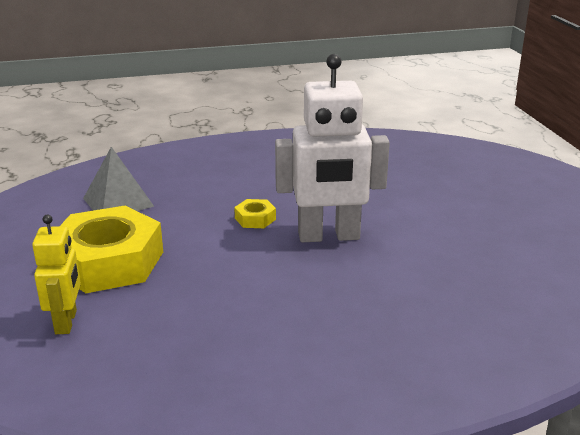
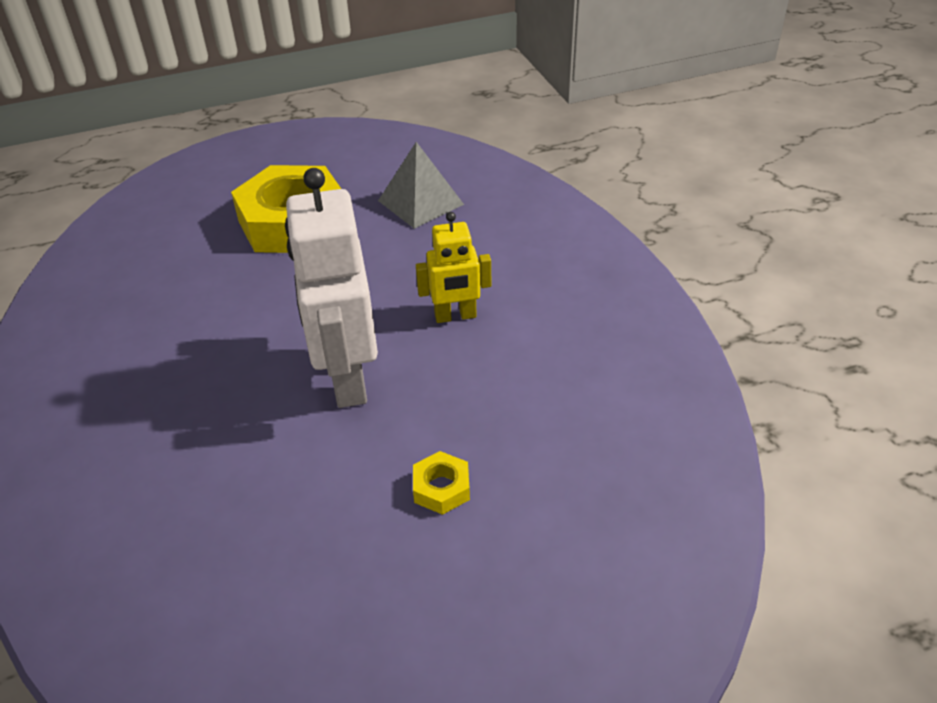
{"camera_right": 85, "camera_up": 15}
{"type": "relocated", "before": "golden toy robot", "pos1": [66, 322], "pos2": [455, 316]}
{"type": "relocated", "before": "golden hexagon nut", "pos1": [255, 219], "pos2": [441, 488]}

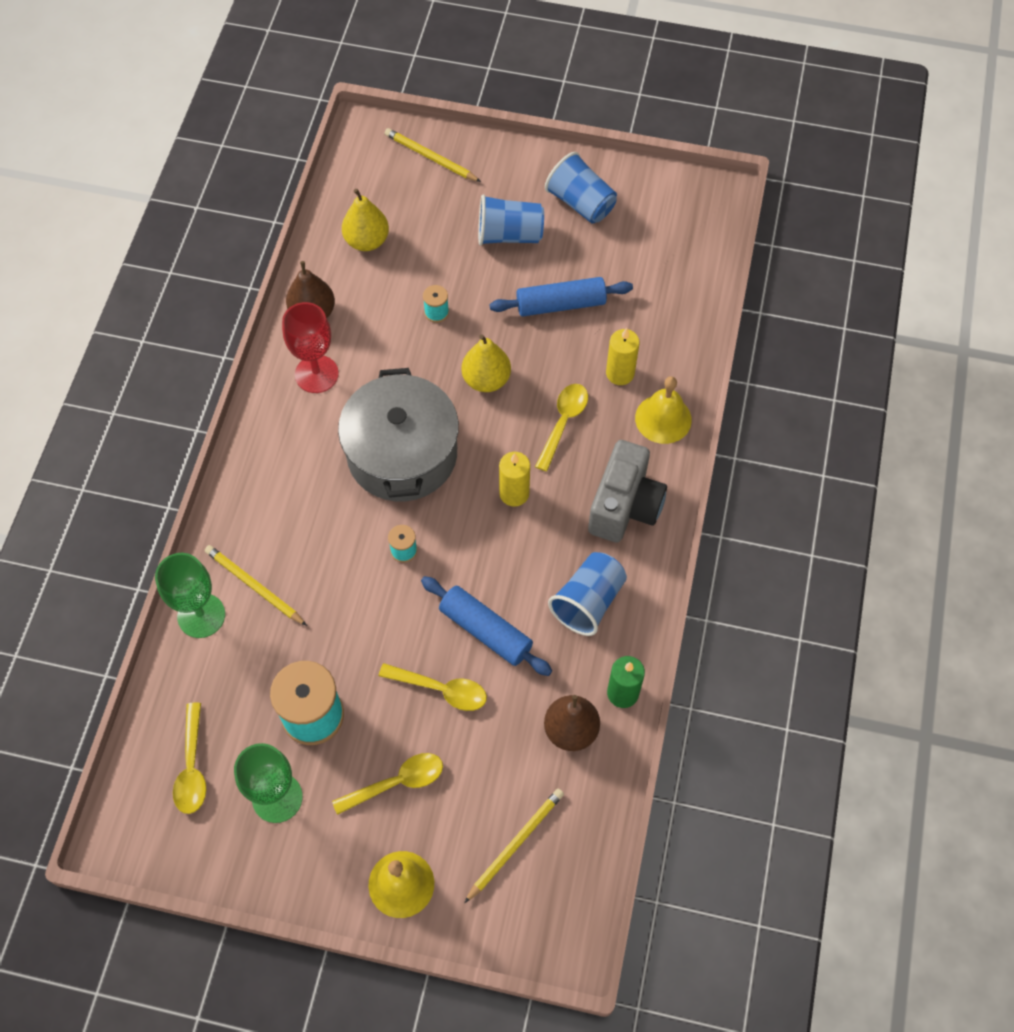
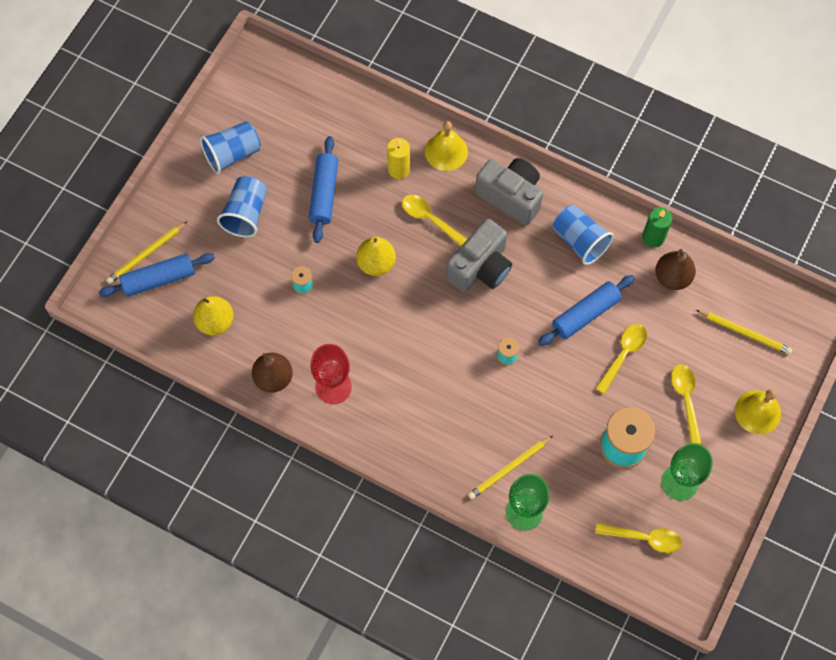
{"camera_right": -75, "camera_up": 5}
{"type": "missing", "before": "gray cooking pot", "pos1": [402, 454]}
{"type": "spun", "before": "golden wooden pencil", "pos1": [515, 844], "pos2": [744, 332], "turn": 150}
{"type": "exchanged", "before": "golden wax candle", "after": "gray camera", "pos1": [514, 493], "pos2": [480, 268]}
{"type": "appeared", "after": "royal blue rolling pin", "pos2": [159, 279]}

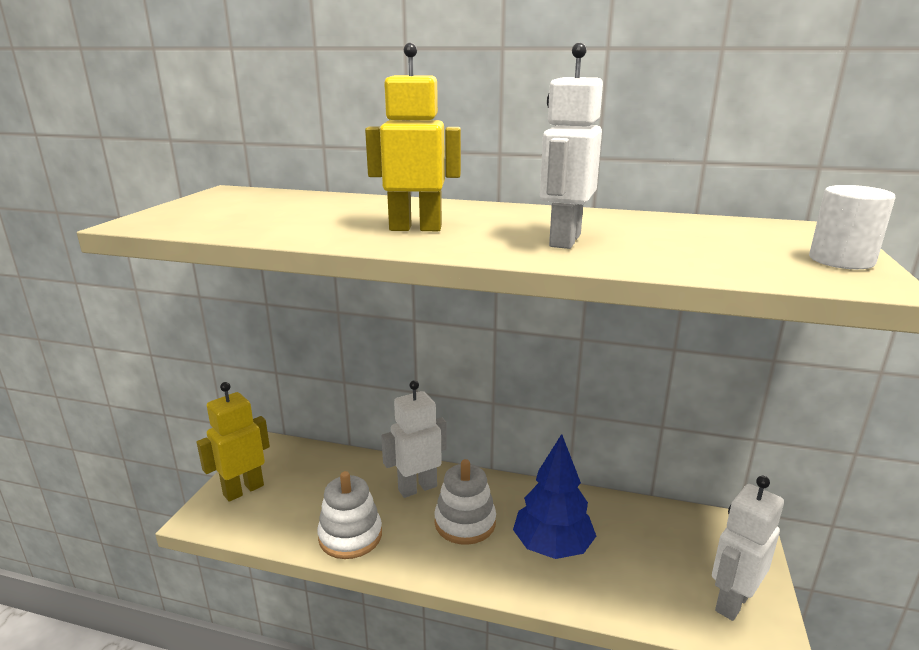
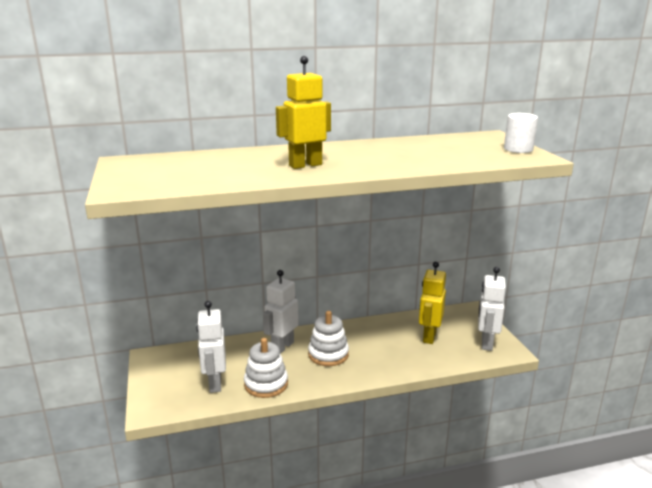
{"camera_right": -30, "camera_up": 0}
{"type": "relocated", "before": "golden toy robot", "pos1": [243, 490], "pos2": [429, 337]}
{"type": "missing", "before": "royal blue tree", "pos1": [552, 547]}
{"type": "relocated", "before": "snow-white toy robot", "pos1": [564, 240], "pos2": [214, 383]}

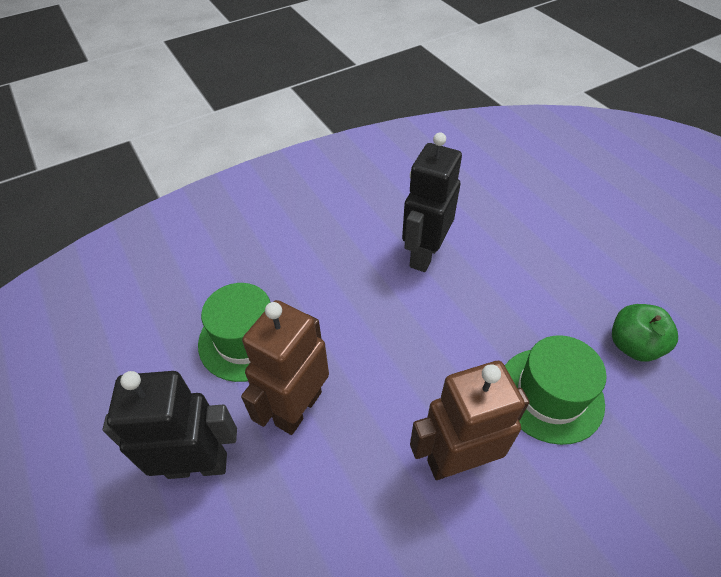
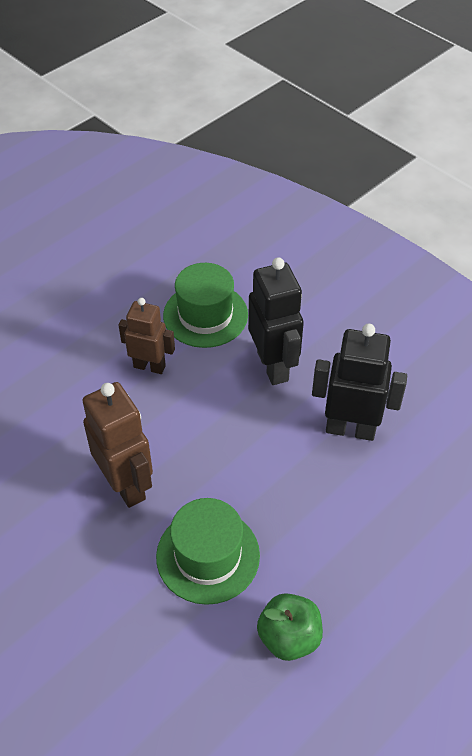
{"camera_right": 75, "camera_up": 0}
{"type": "relocated", "before": "jet-black toy robot", "pos1": [197, 464], "pos2": [273, 366]}
{"type": "size", "before": "dark brown toy robot", "pos1": [298, 408], "pos2": [149, 366], "scale": 0.67}

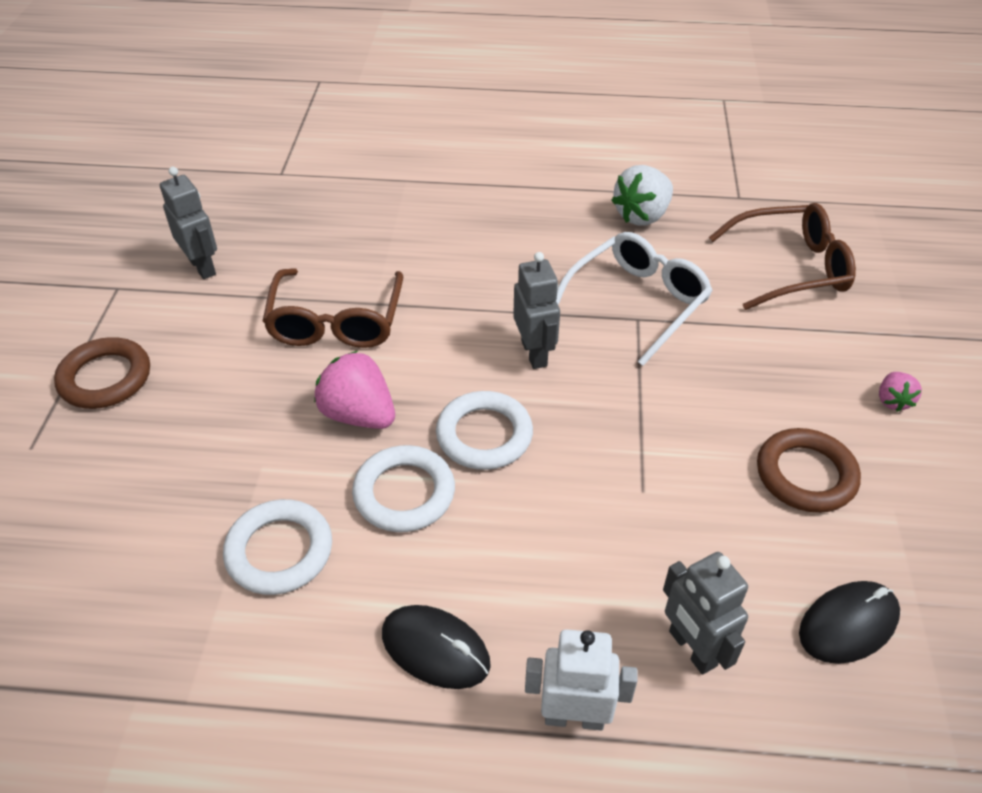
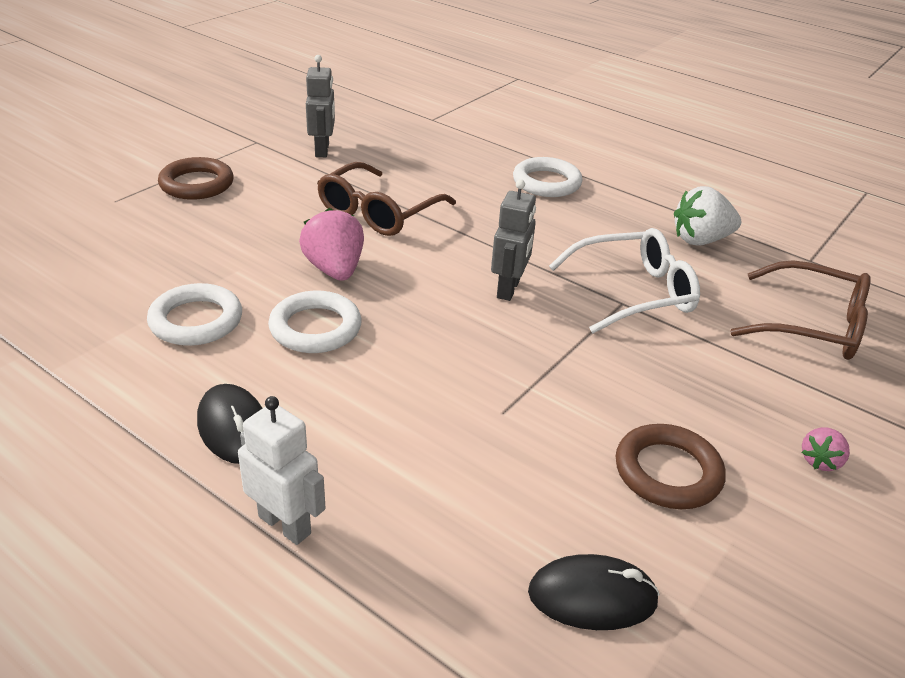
{"camera_right": 30, "camera_up": -10}
{"type": "relocated", "before": "snow-white torus", "pos1": [484, 435], "pos2": [546, 182]}
{"type": "missing", "before": "gray toy robot", "pos1": [692, 648]}

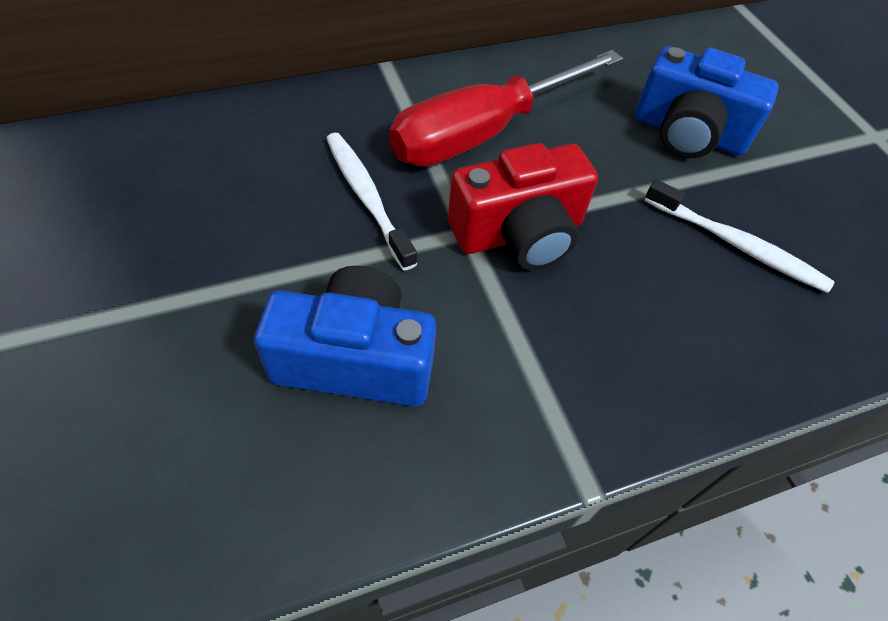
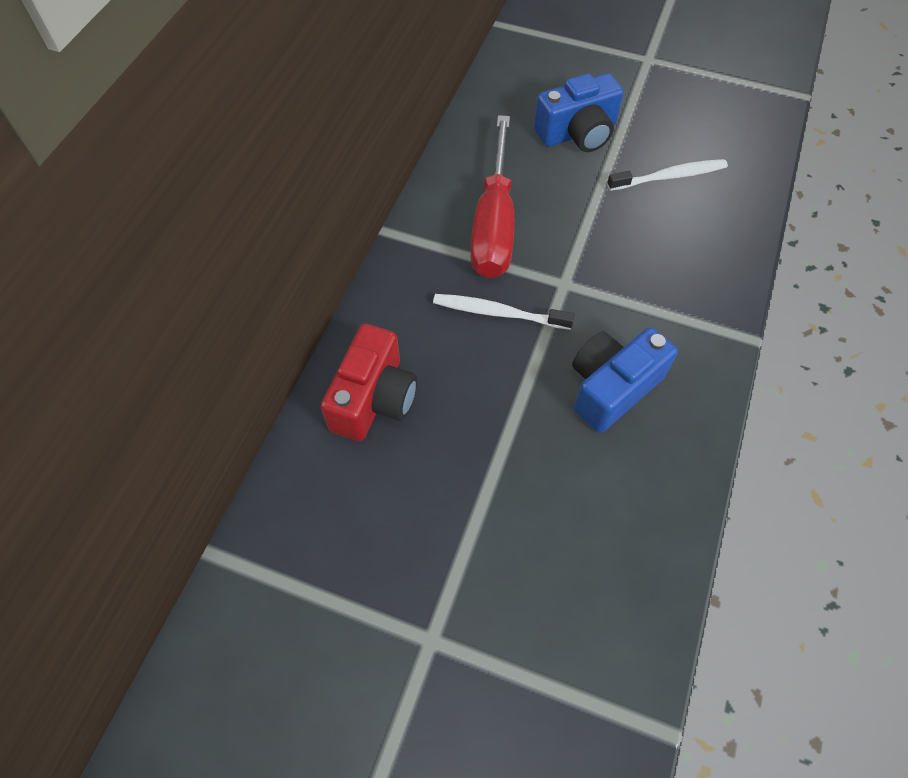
{"camera_right": -45, "camera_up": 5}
{"type": "relocated", "before": "scarlet camera", "pos1": [519, 233], "pos2": [374, 398]}

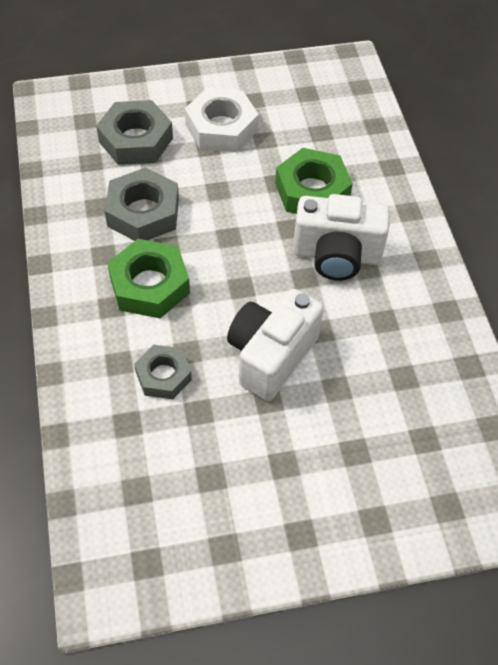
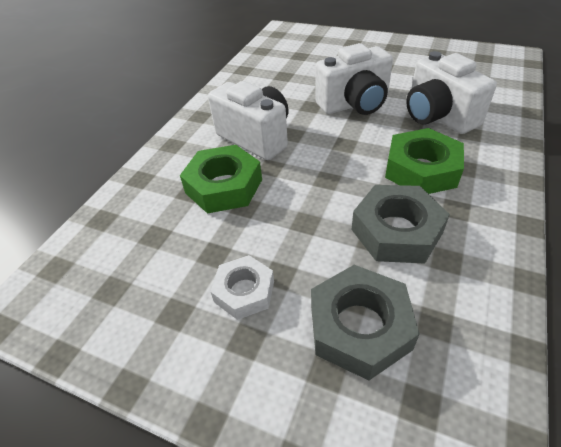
{"camera_right": -140, "camera_up": -10}
{"type": "exchanged", "before": "gray hexagon nut", "after": "snow-white camera", "pos1": [163, 376], "pos2": [438, 116]}
{"type": "size", "before": "snow-white hexagon nut", "pos1": [221, 127], "pos2": [244, 291], "scale": 0.64}

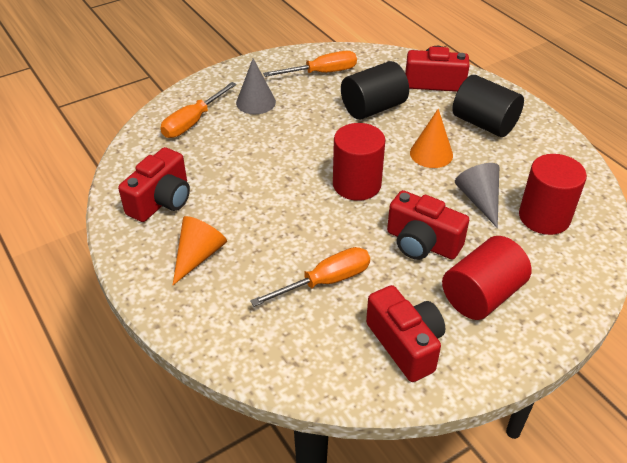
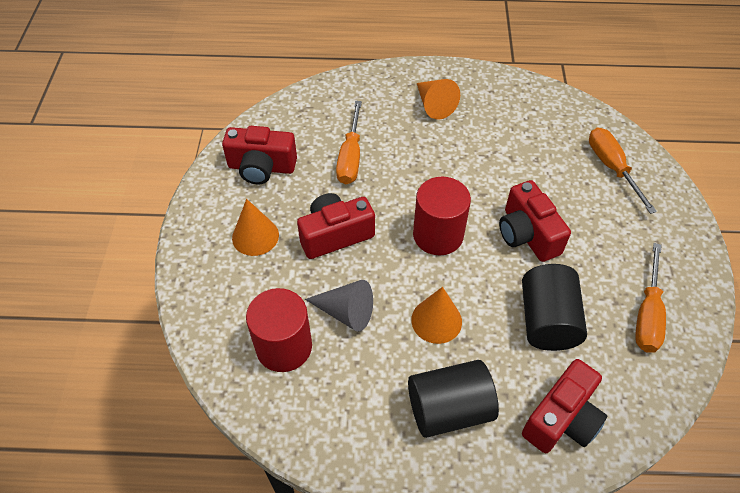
{"camera_right": 125, "camera_up": 10}
{"type": "relocated", "before": "scarlet camera", "pos1": [161, 201], "pos2": [527, 234]}
{"type": "missing", "before": "gray solid cone", "pos1": [256, 102]}
{"type": "exchanged", "before": "scarlet cylinder shape", "after": "orange solid cone", "pos1": [481, 295], "pos2": [255, 236]}

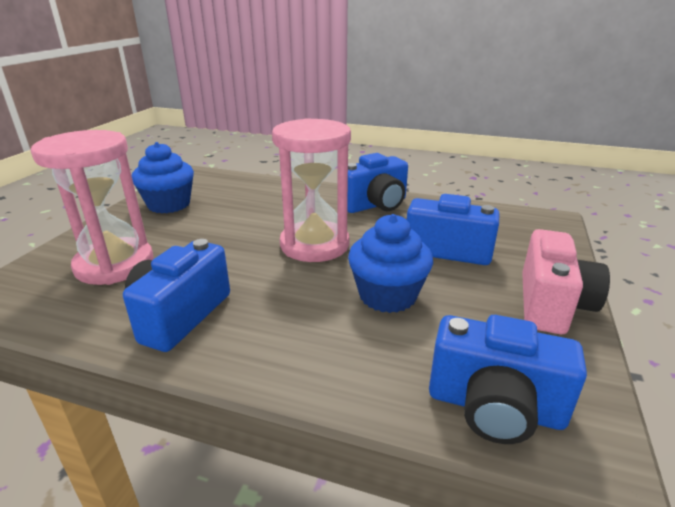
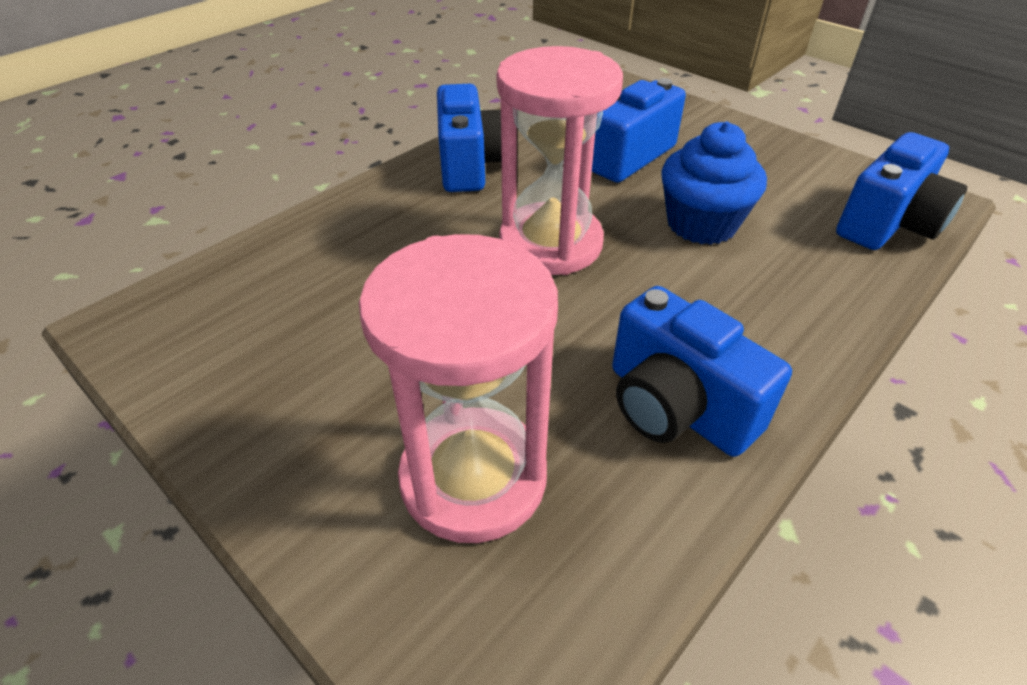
{"camera_right": -65, "camera_up": 15}
{"type": "missing", "before": "royal blue muffin", "pos1": [169, 204]}
{"type": "missing", "before": "pink camera", "pos1": [551, 305]}

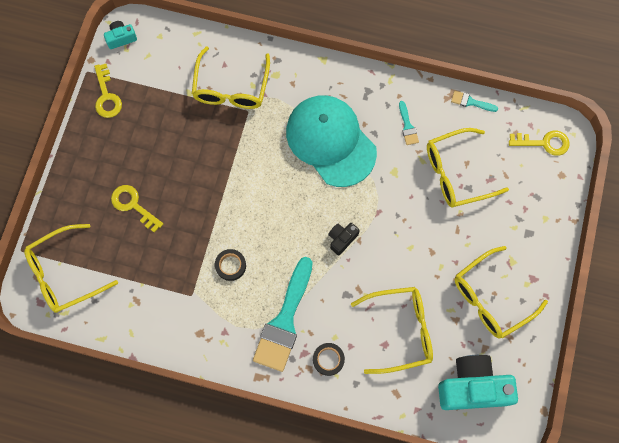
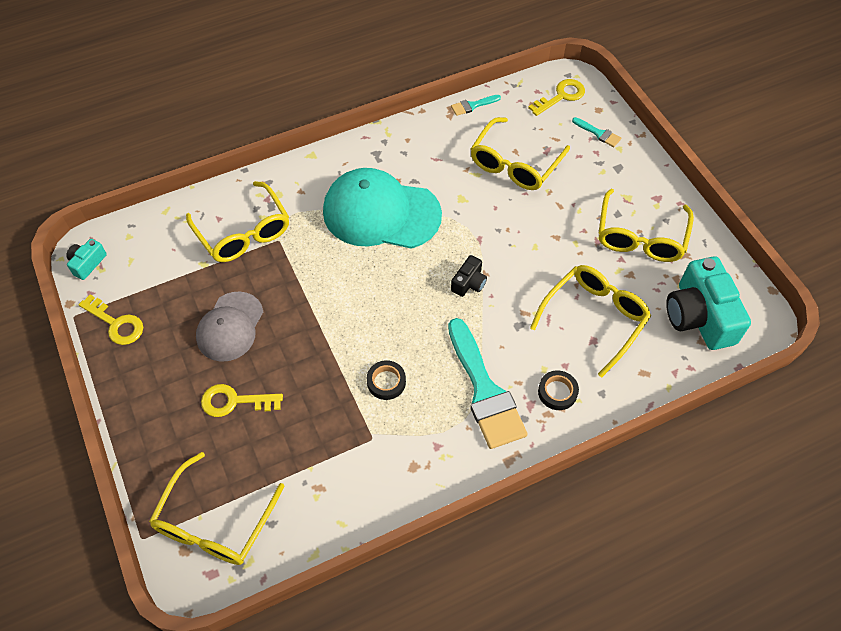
{"camera_right": -40, "camera_up": -15}
{"type": "spun", "before": "jet-black camera", "pos1": [342, 239], "pos2": [469, 283], "turn": -150}
{"type": "relocated", "before": "teal paintbrush", "pos1": [407, 126], "pos2": [598, 133]}
{"type": "spun", "before": "teal camera", "pos1": [472, 387], "pos2": [699, 316], "turn": -60}
{"type": "appeared", "after": "gray cap", "pos2": [230, 327]}

